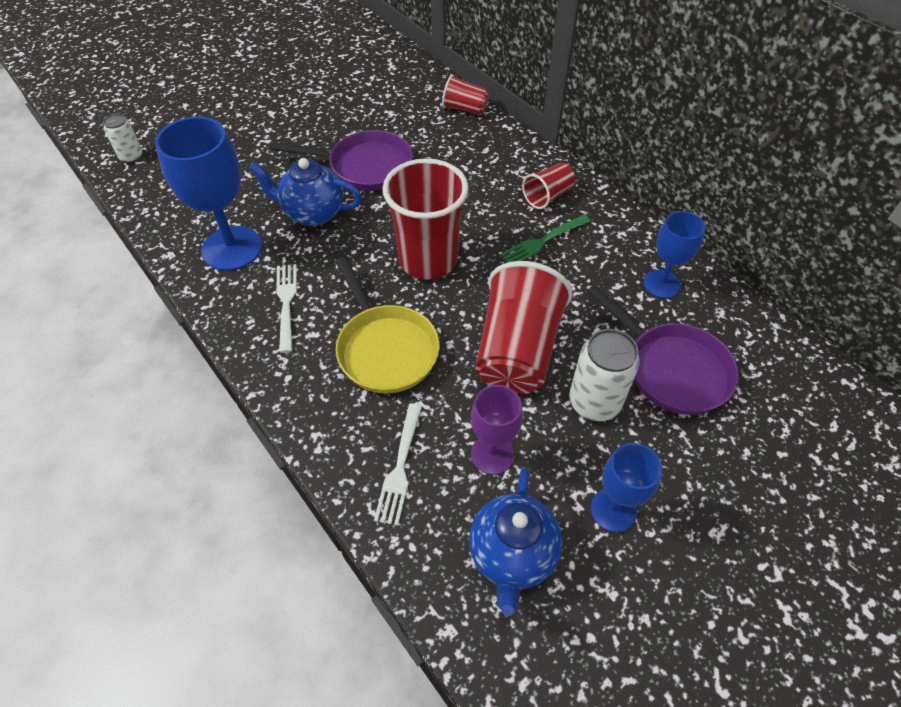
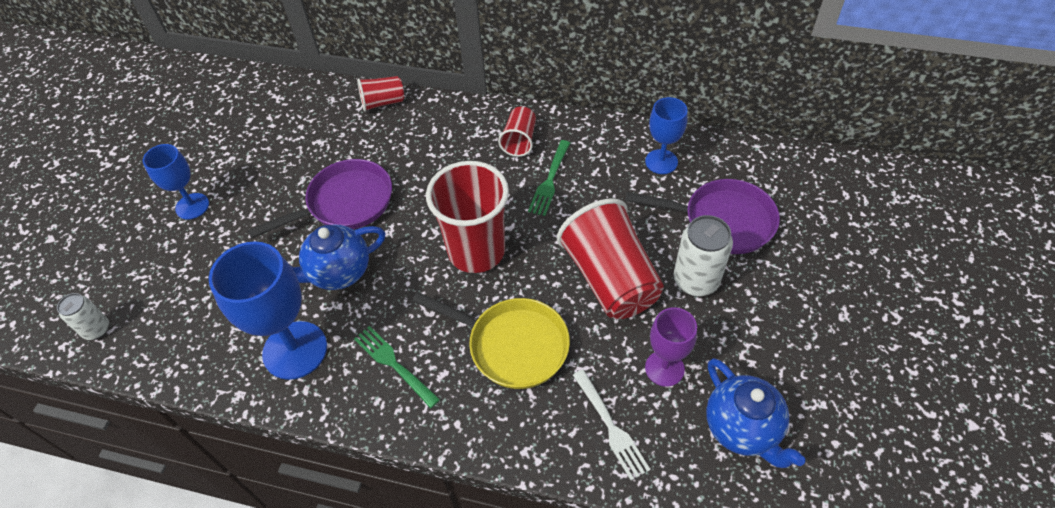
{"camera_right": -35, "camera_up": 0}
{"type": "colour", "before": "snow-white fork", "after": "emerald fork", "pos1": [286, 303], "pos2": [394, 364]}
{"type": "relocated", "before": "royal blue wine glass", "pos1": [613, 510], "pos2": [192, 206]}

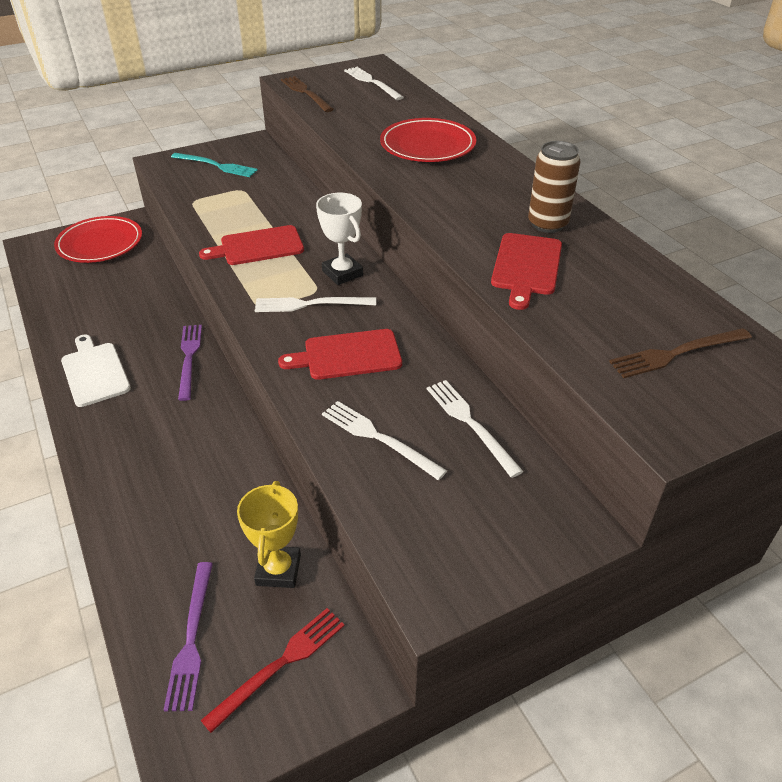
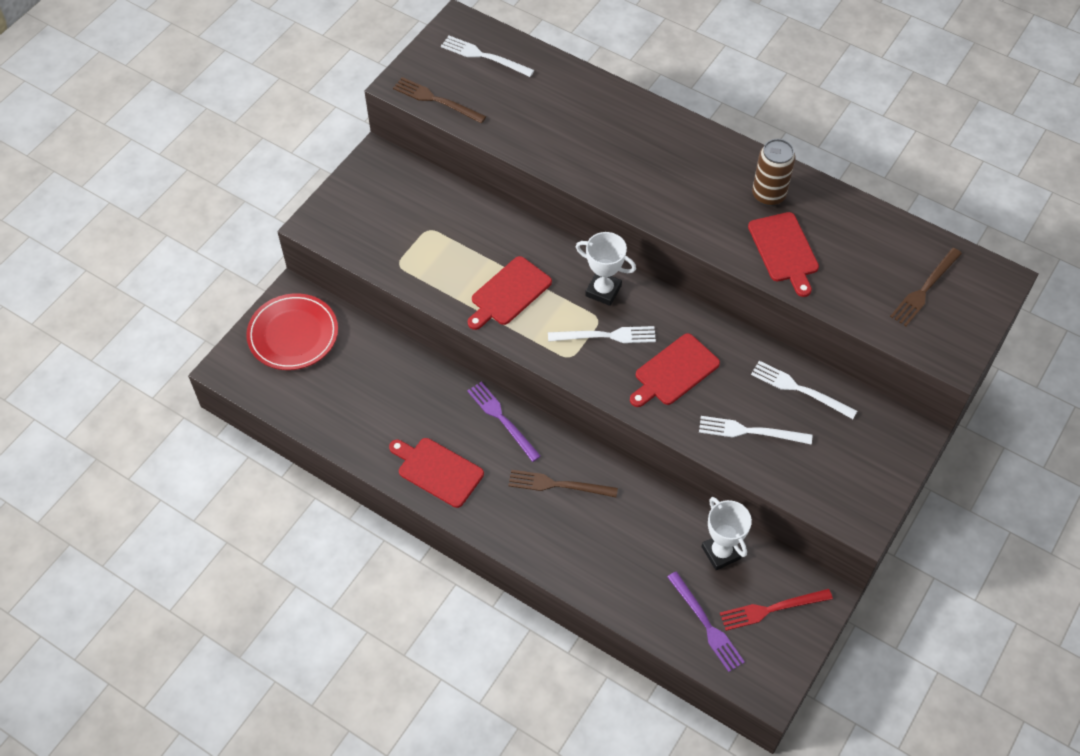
{"camera_right": -30, "camera_up": 15}
{"type": "colour", "before": "snow-white chopping board", "after": "scarlet chopping board", "pos1": [94, 372], "pos2": [437, 470]}
{"type": "missing", "before": "teal fork", "pos1": [216, 165]}
{"type": "spun", "before": "scarlet fork", "pos1": [280, 664], "pos2": [771, 609], "turn": -120}
{"type": "colour", "before": "golden trophy", "after": "snow-white trophy", "pos1": [278, 570], "pos2": [721, 552]}
{"type": "spun", "before": "snow-white fork", "pos1": [310, 304], "pos2": [606, 336], "turn": -150}
{"type": "missing", "before": "scarlet dinner plate", "pos1": [427, 145]}
{"type": "appeared", "after": "dark brown fork", "pos2": [558, 485]}

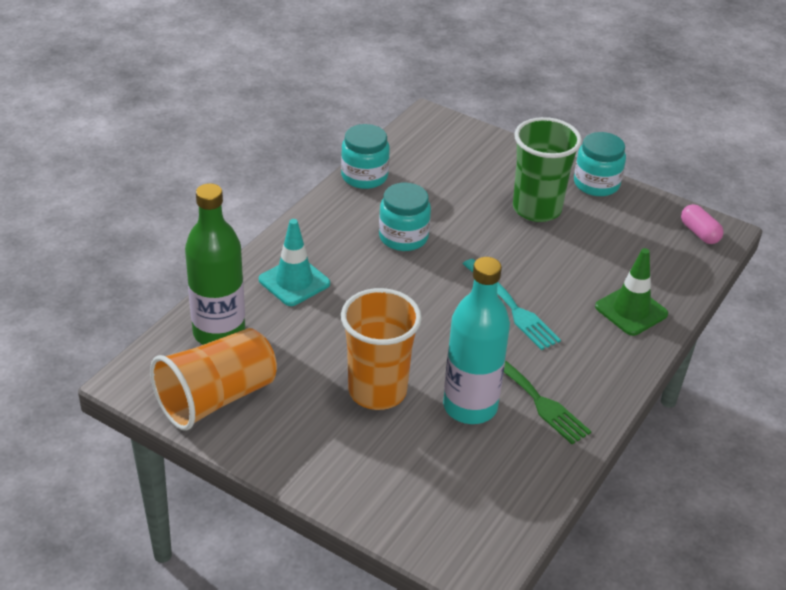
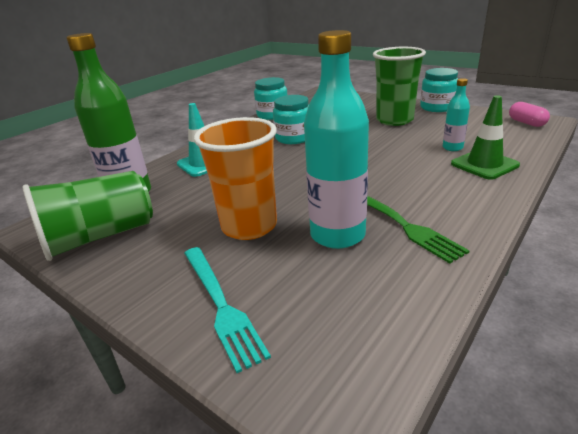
{"camera_right": 10, "camera_up": -10}
{"type": "colour", "before": "orange beaker", "after": "emerald beaker", "pos1": [216, 398], "pos2": [100, 237]}
{"type": "relocated", "before": "teal fork", "pos1": [511, 306], "pos2": [220, 304]}
{"type": "appeared", "after": "teal drink bottle", "pos2": [452, 148]}

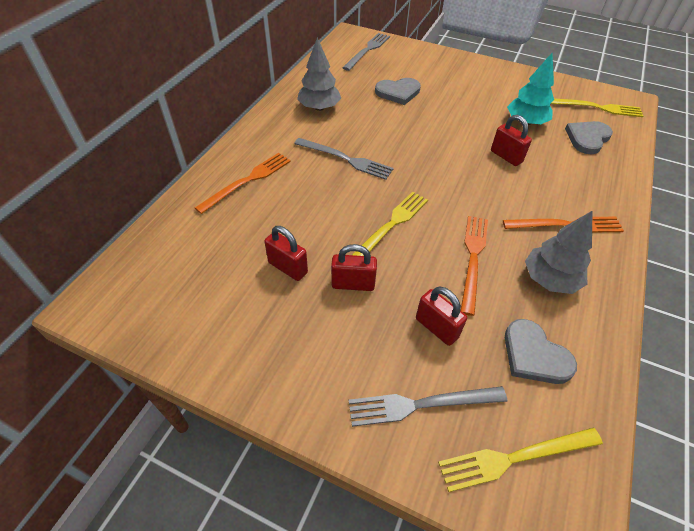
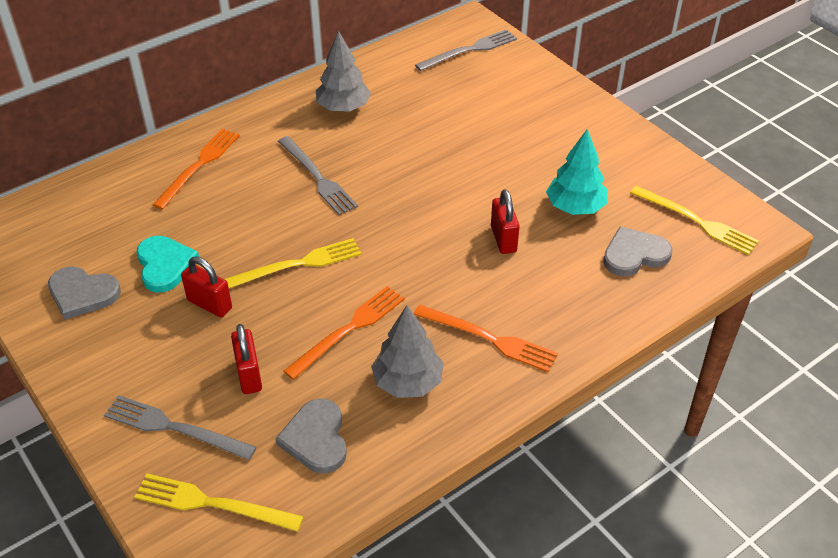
{"camera_right": 30, "camera_up": -5}
{"type": "spun", "before": "orange fork", "pos1": [247, 181], "pos2": [199, 166], "turn": -45}
{"type": "exchanged", "before": "scarlet small lock", "after": "teal heart shape", "pos1": [288, 267], "pos2": [165, 265]}
{"type": "relocated", "before": "gray heart shape", "pos1": [398, 92], "pos2": [82, 294]}

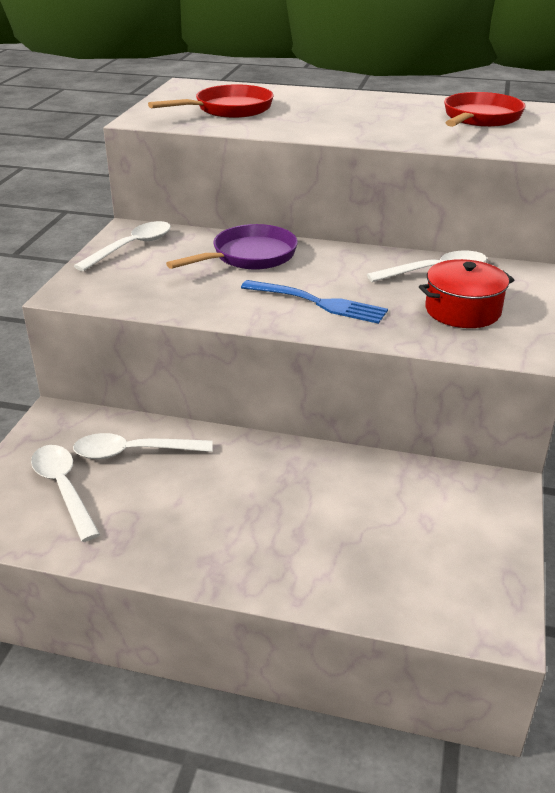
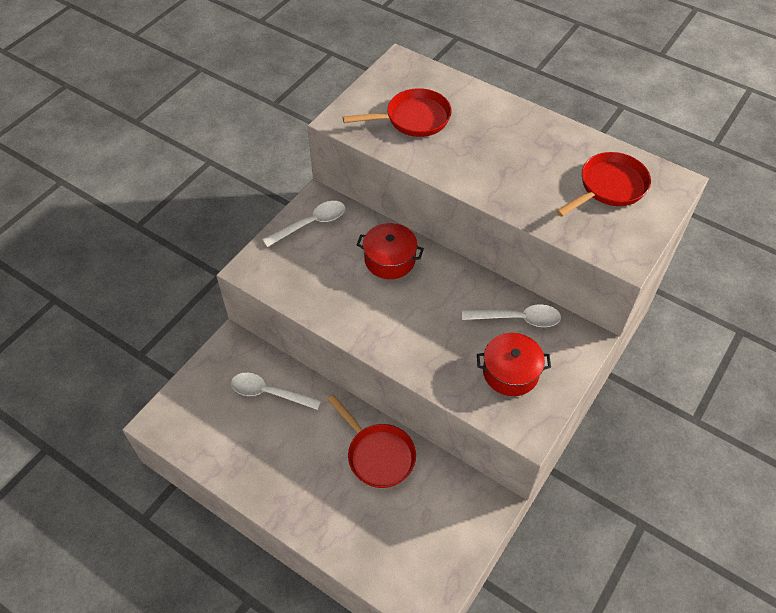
{"camera_right": 20, "camera_up": 20}
{"type": "missing", "before": "snow-white teaspoon", "pos1": [63, 489]}
{"type": "exchanged", "before": "purple skillet", "after": "scarlet cooking pot", "pos1": [249, 256], "pos2": [390, 260]}
{"type": "missing", "before": "royal blue fork", "pos1": [317, 303]}
{"type": "appeared", "after": "scarlet skillet", "pos2": [378, 455]}

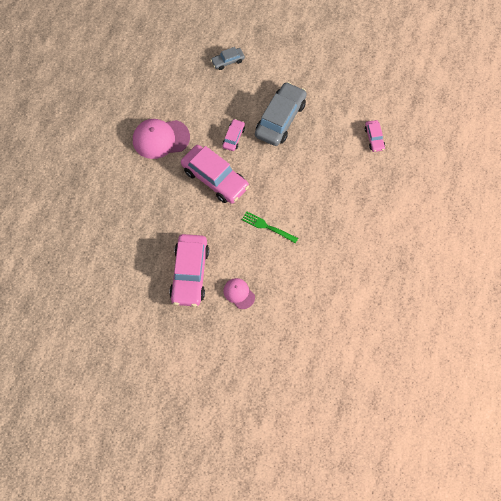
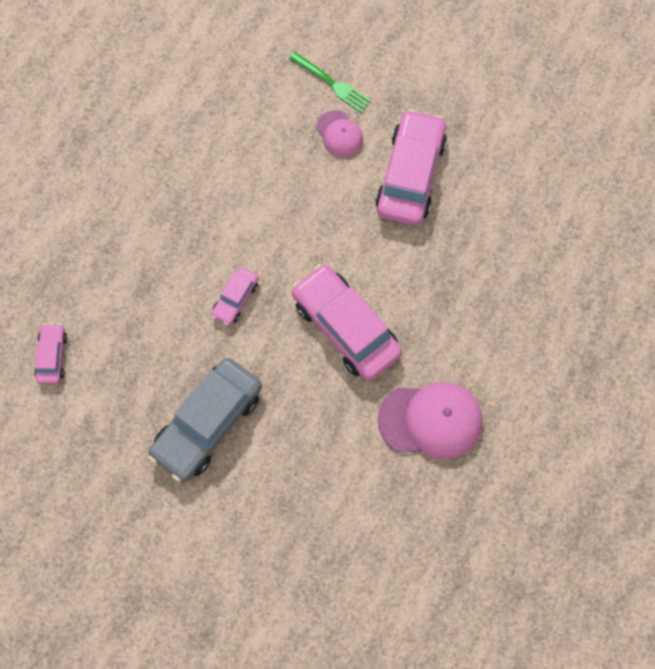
{"camera_right": -170, "camera_up": 5}
{"type": "missing", "before": "gray automobile", "pos1": [227, 61]}
{"type": "relocated", "before": "pink automobile", "pos1": [233, 137], "pos2": [235, 299]}
{"type": "relocated", "before": "emerald fork", "pos1": [267, 227], "pos2": [332, 83]}

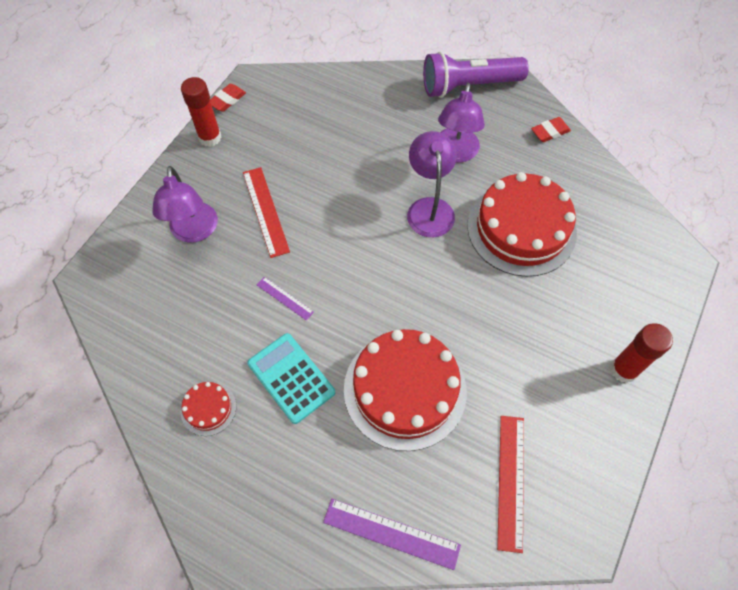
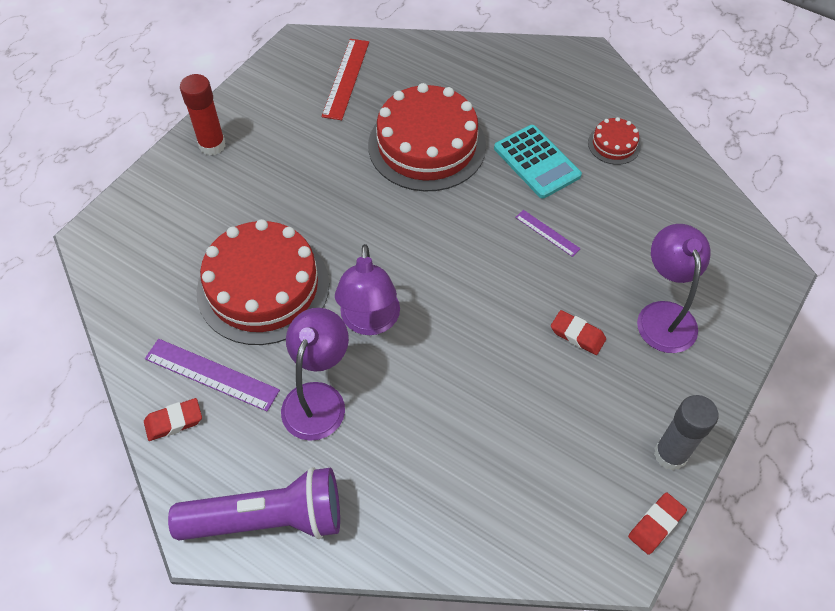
{"camera_right": -175, "camera_up": -5}
{"type": "colour", "before": "scarlet stick of glue", "after": "gray stick of glue", "pos1": [210, 137], "pos2": [670, 454]}
{"type": "exchanged", "before": "scarlet ruler", "after": "scarlet gum eraser", "pos1": [265, 211], "pos2": [577, 335]}
{"type": "relocated", "before": "purple ruler", "pos1": [391, 533], "pos2": [211, 374]}

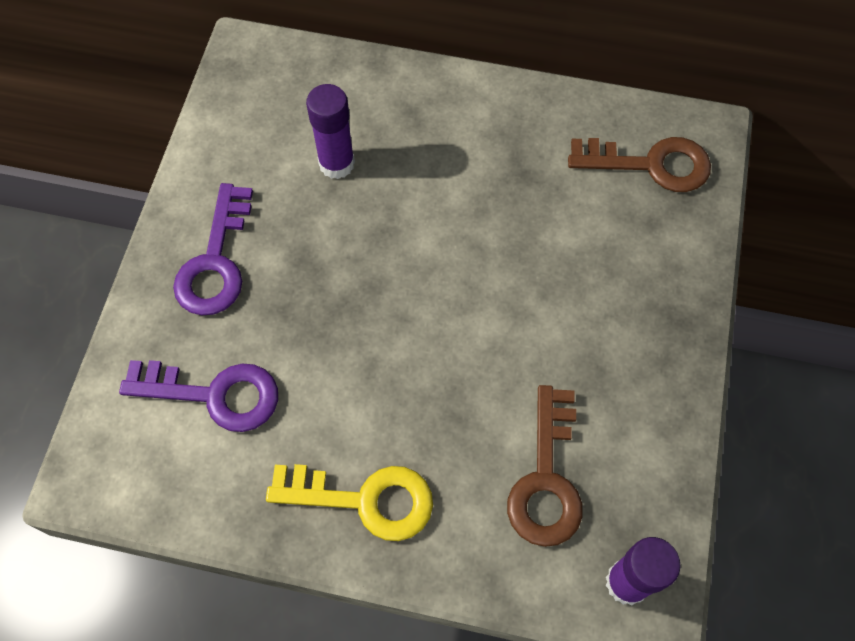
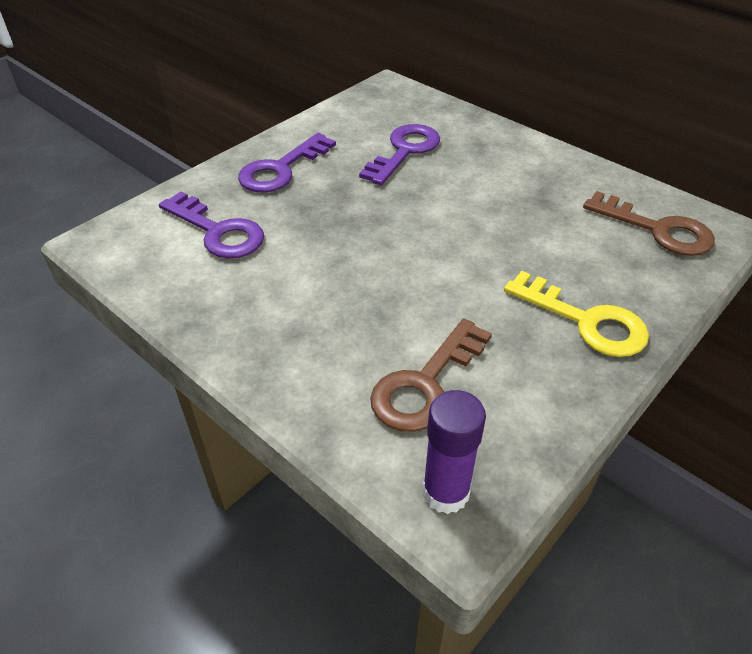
{"camera_right": 30, "camera_up": -20}
{"type": "relocated", "before": "golden door key", "pos1": [364, 499], "pos2": [585, 321]}
{"type": "exchanged", "before": "purple stick of glue", "after": "purple door key", "pos1": [336, 164], "pos2": [404, 151]}

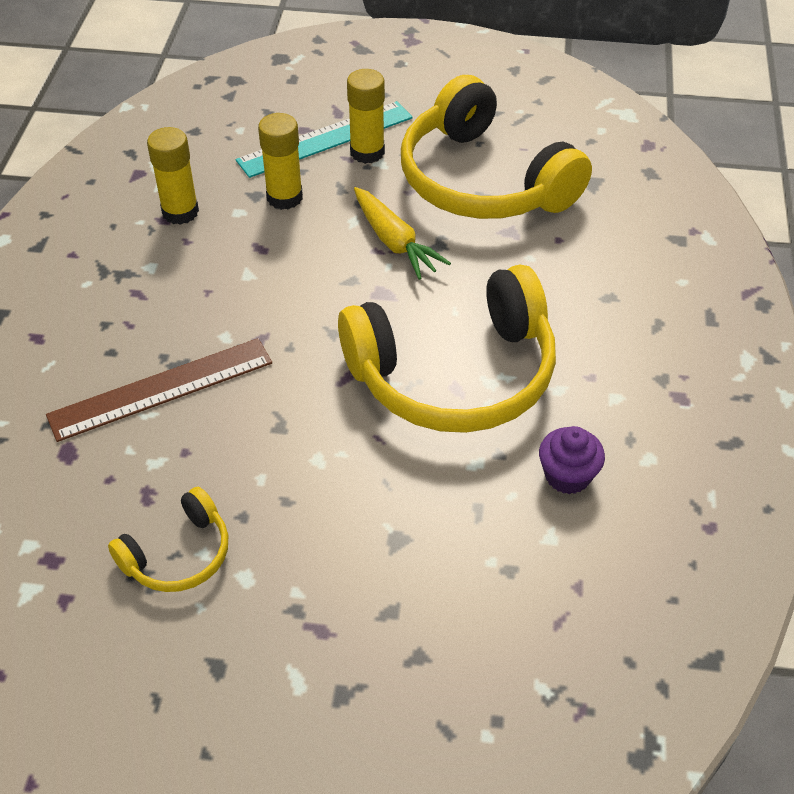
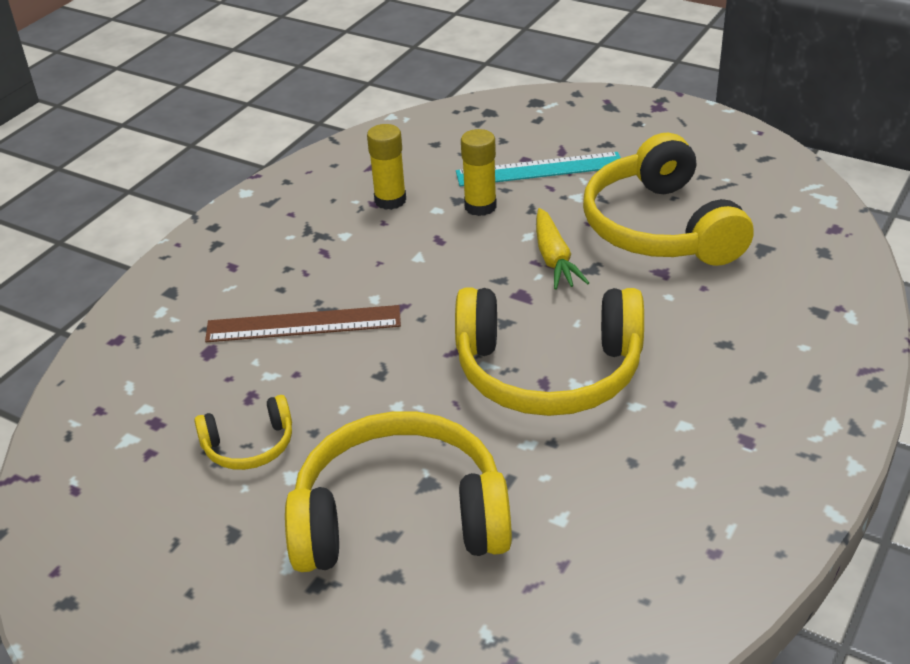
{"camera_right": 25, "camera_up": -10}
{"type": "missing", "before": "golden stick of glue", "pos1": [367, 152]}
{"type": "missing", "before": "purple muffin", "pos1": [567, 476]}
{"type": "appeared", "after": "golden over-ear headphones", "pos2": [400, 516]}

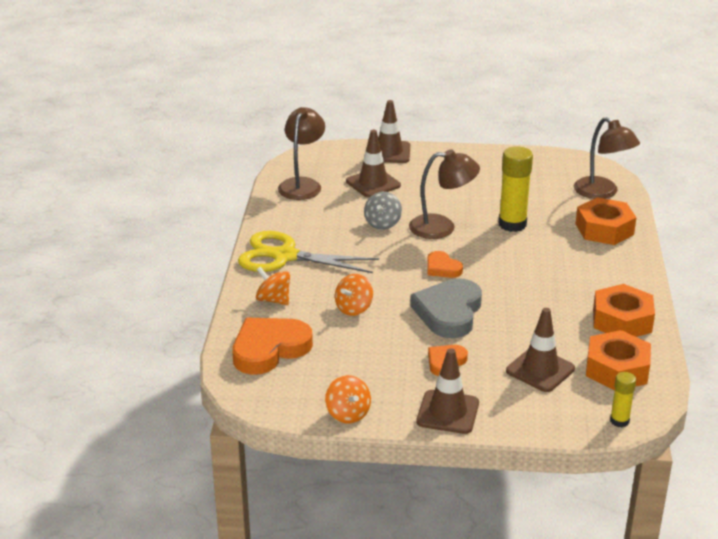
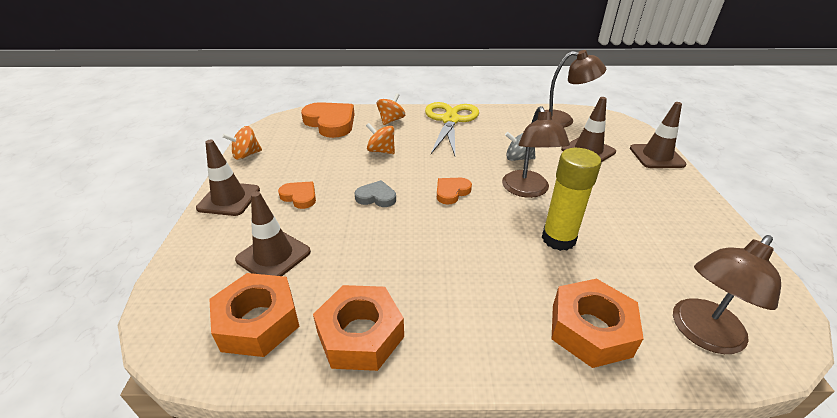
{"camera_right": 85, "camera_up": 5}
{"type": "size", "before": "gray heart shape", "pos1": [449, 312], "pos2": [376, 197], "scale": 0.53}
{"type": "missing", "before": "golden stick of glue", "pos1": [619, 421]}

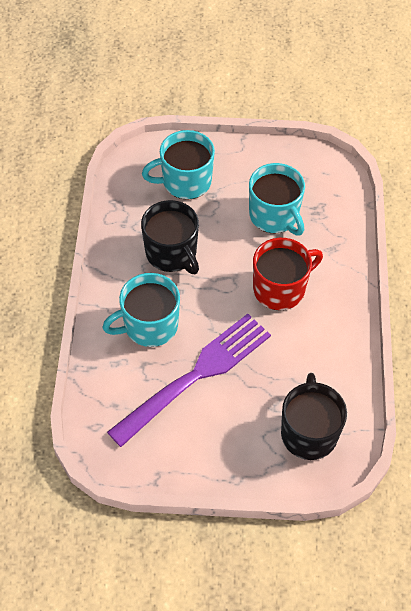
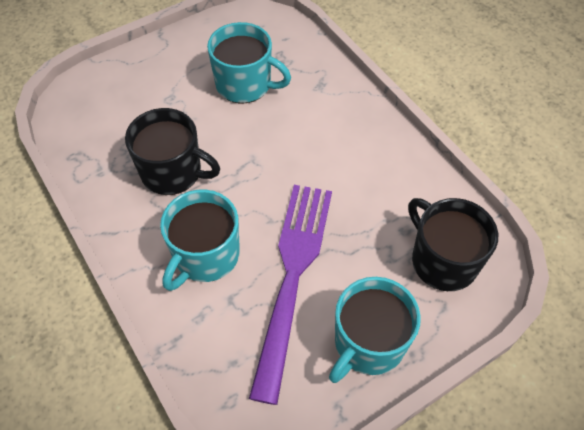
{"camera_right": -35, "camera_up": 0}
{"type": "relocated", "before": "teal tea mug", "pos1": [185, 181], "pos2": [368, 343]}
{"type": "missing", "before": "scarlet tea mug", "pos1": [280, 288]}

